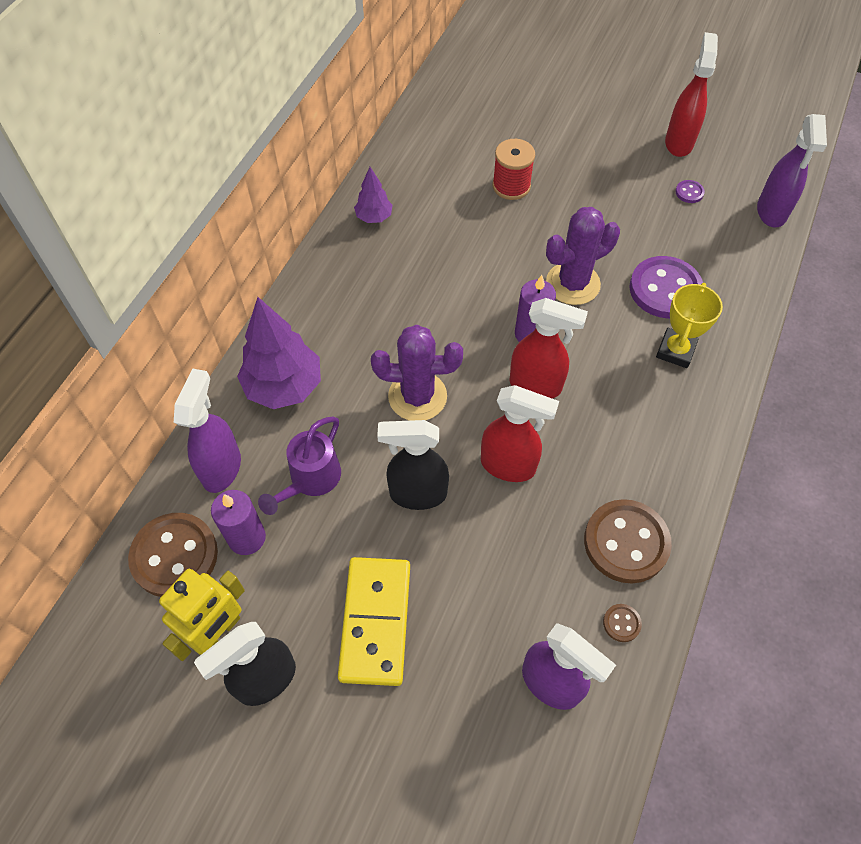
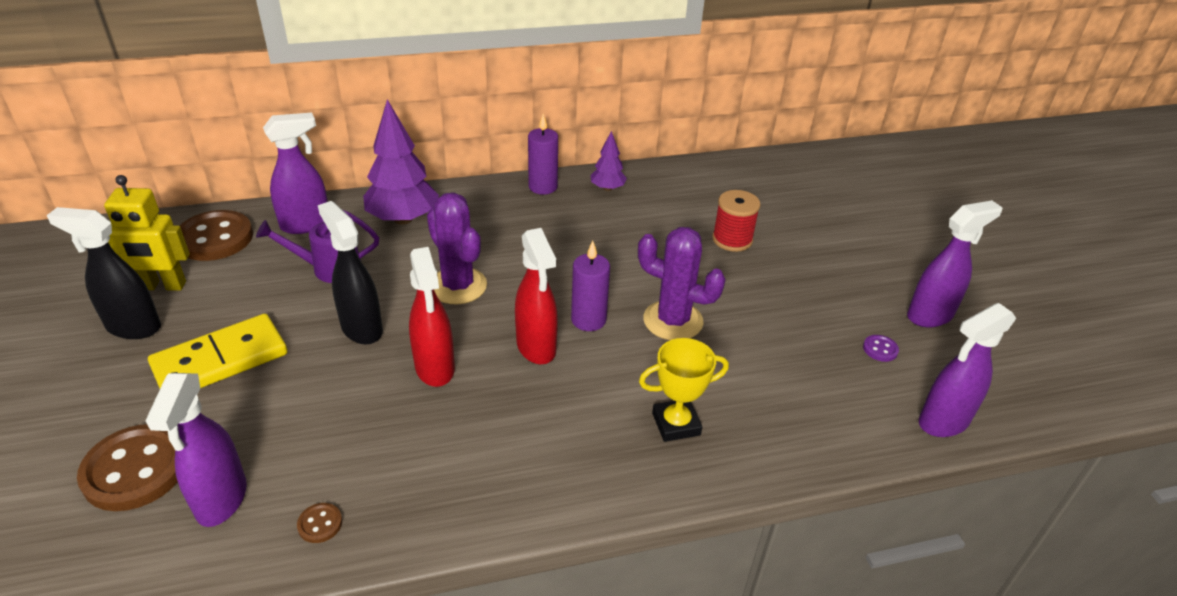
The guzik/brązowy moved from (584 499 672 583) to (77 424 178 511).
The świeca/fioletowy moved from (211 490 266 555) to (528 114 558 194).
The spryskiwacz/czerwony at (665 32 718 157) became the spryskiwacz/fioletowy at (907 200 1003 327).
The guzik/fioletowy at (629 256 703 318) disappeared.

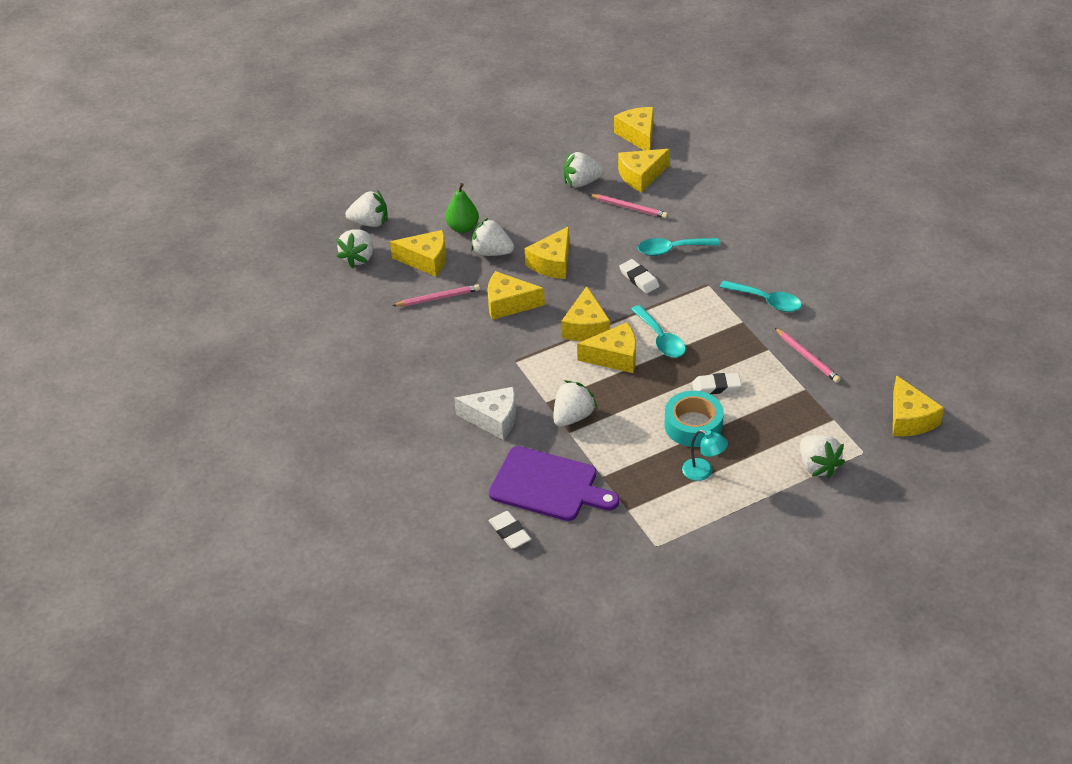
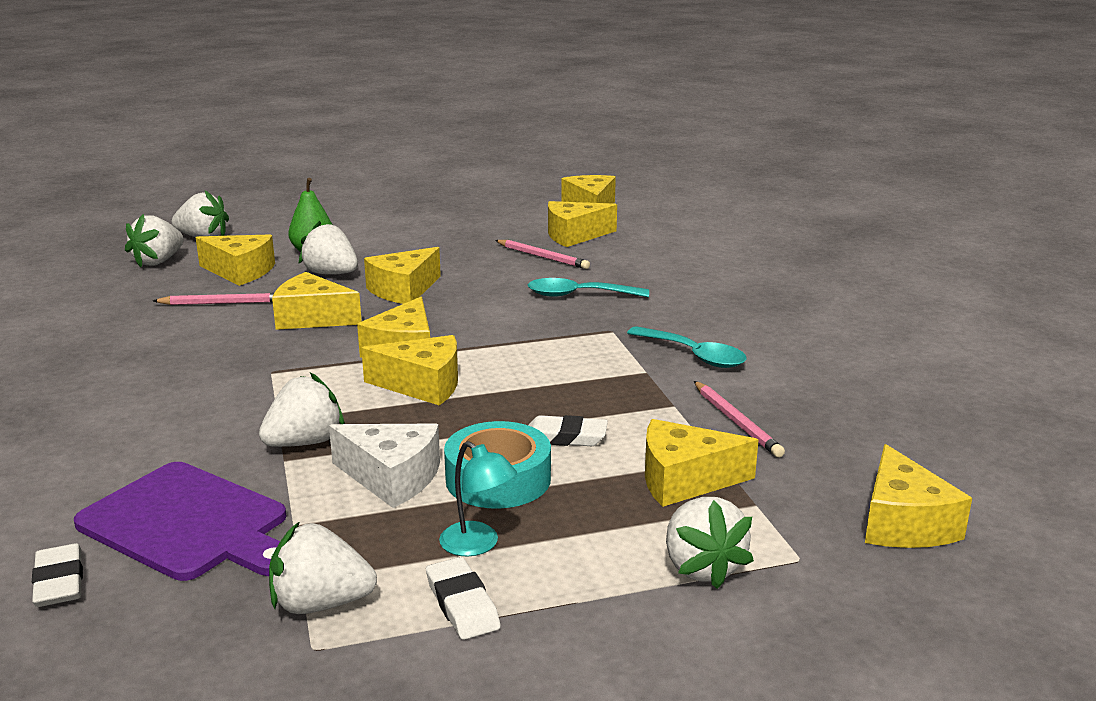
The truskawka/biały moved from (563 152 604 188) to (269 521 377 614).
The ser/biały moved from (454 387 516 440) to (329 423 440 508).
The gumka do mazania/biały moved from (619 259 659 294) to (426 557 501 640).
The ser/żółty at (645 419 759 507) appeared.
The łyżka/turkusowy at (631 305 686 358) disappeared.

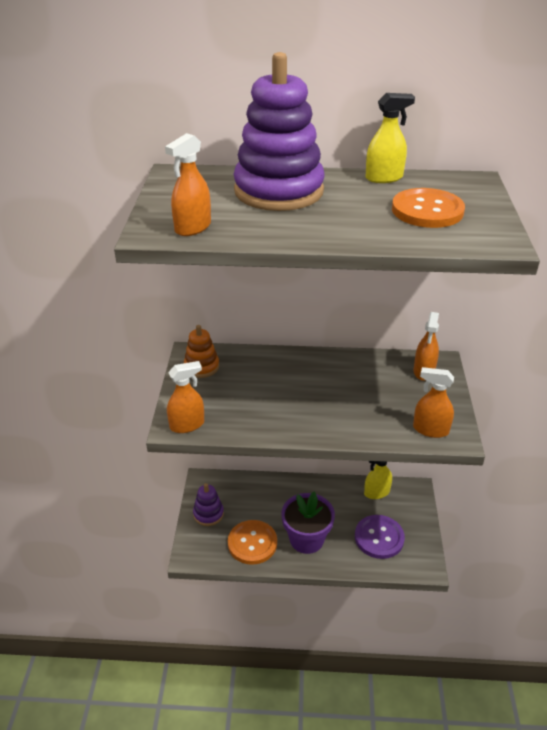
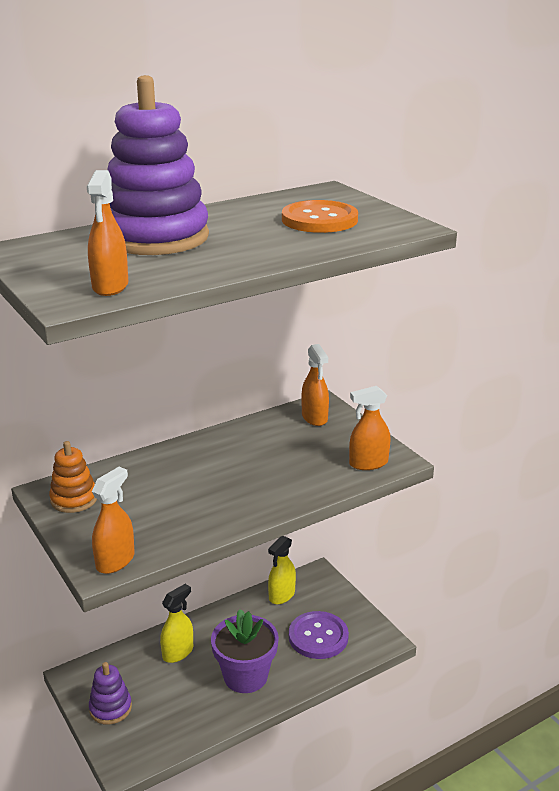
The spryskiwacz/żółty moved from (365 93 415 183) to (160 584 193 663).
The guzik/pomarańczowy at (228 520 277 565) disappeared.

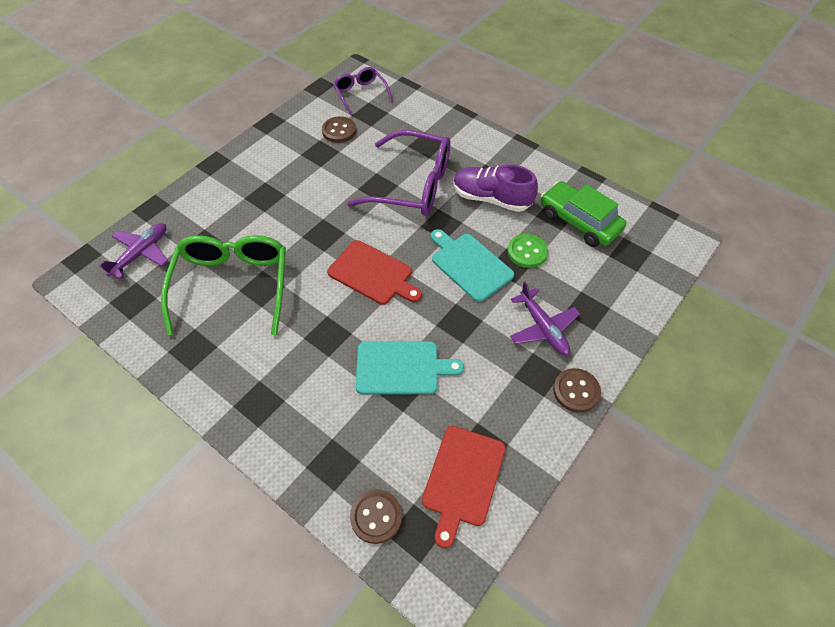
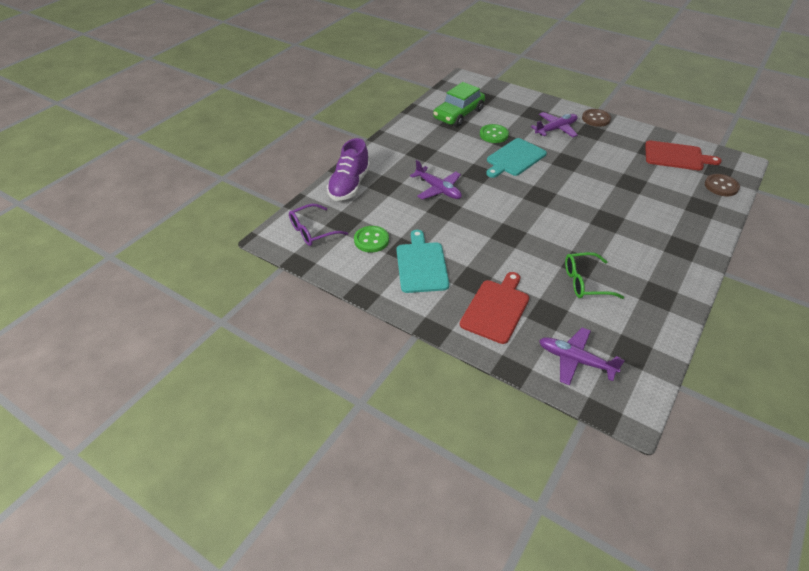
The but/fioletowy moved from (453 164 538 212) to (327 138 370 201).
The guzik/brązowy at (322 116 356 143) became the guzik/zielony at (354 226 389 252).
The deska do krojenia/turkusowy moved from (355 341 464 394) to (397 230 449 293).
The okulary/fioletowy at (347 130 450 216) was replaced by the samolot/fioletowy at (410 160 462 200).
The deska do krojenia/czerwony moved from (327 240 422 305) to (460 272 529 344).
The okulary/zielony at (161 235 286 335) changed to 0.55 times the size.

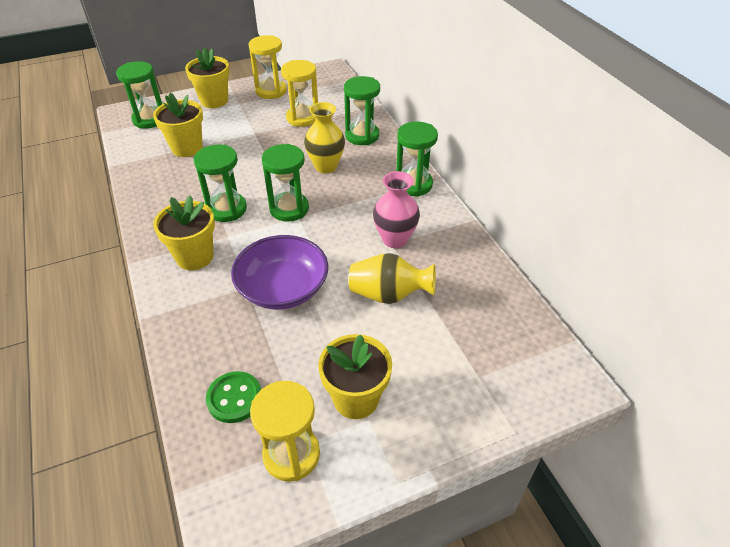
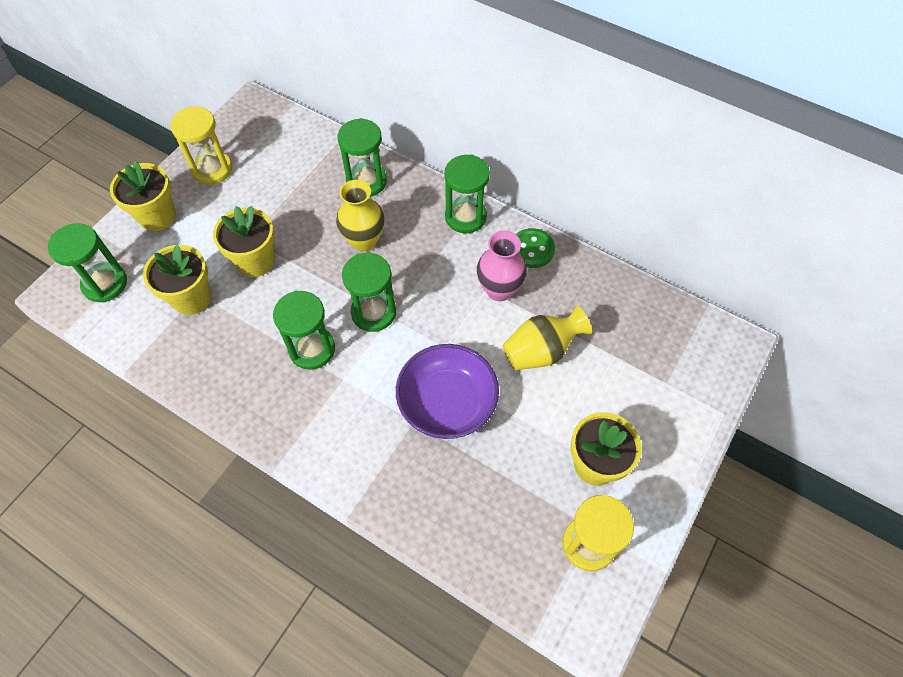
The doniczka/żółty moved from (153 195 215 270) to (213 206 275 277).
The guzik/zielony moved from (206 371 261 423) to (516 228 555 268).
The klepsydra/żółty at (281 60 318 127) disappeared.

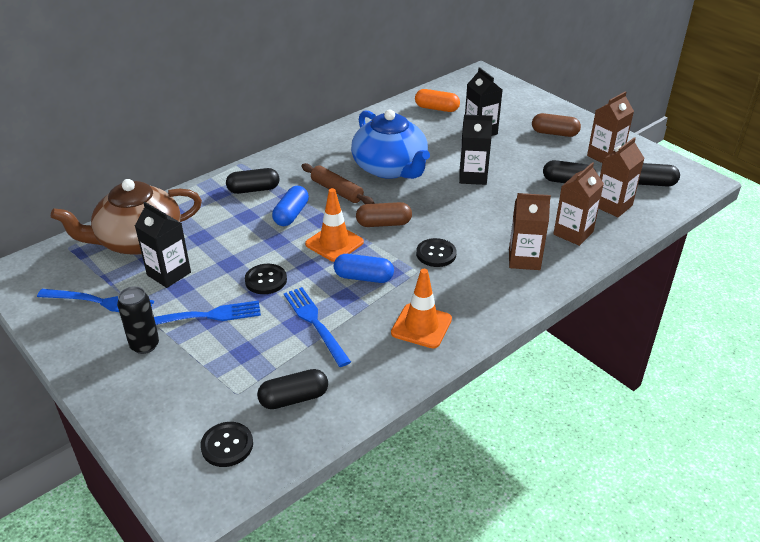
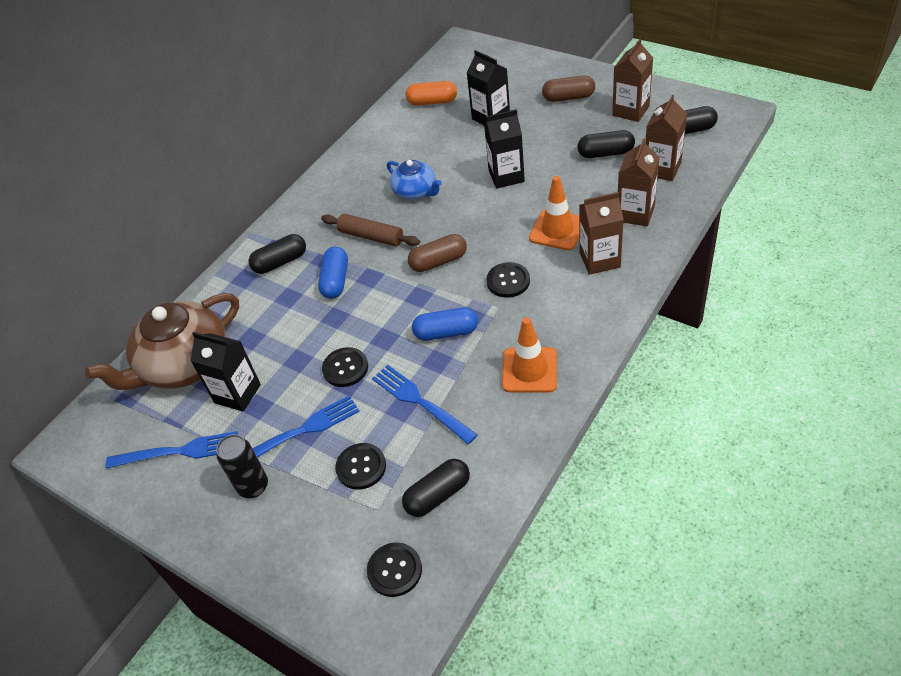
The guzik/czarny at (335 443 386 490) appeared.
The imbryk/niebieski at (351 110 430 179) changed to 0.54 times the size.
The pachołek/pomarańczowy moved from (305 188 364 262) to (529 176 579 250).

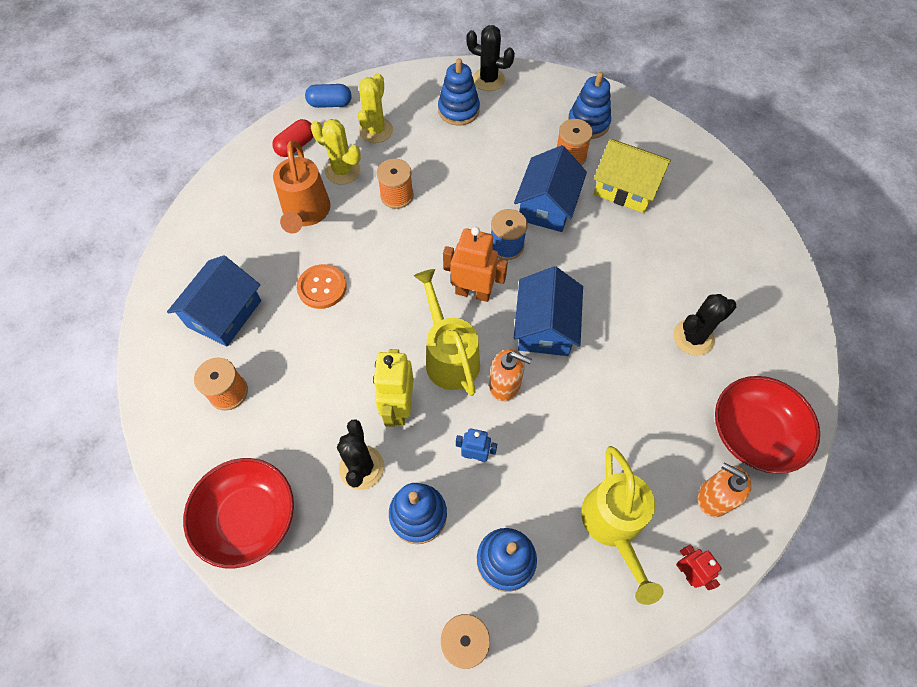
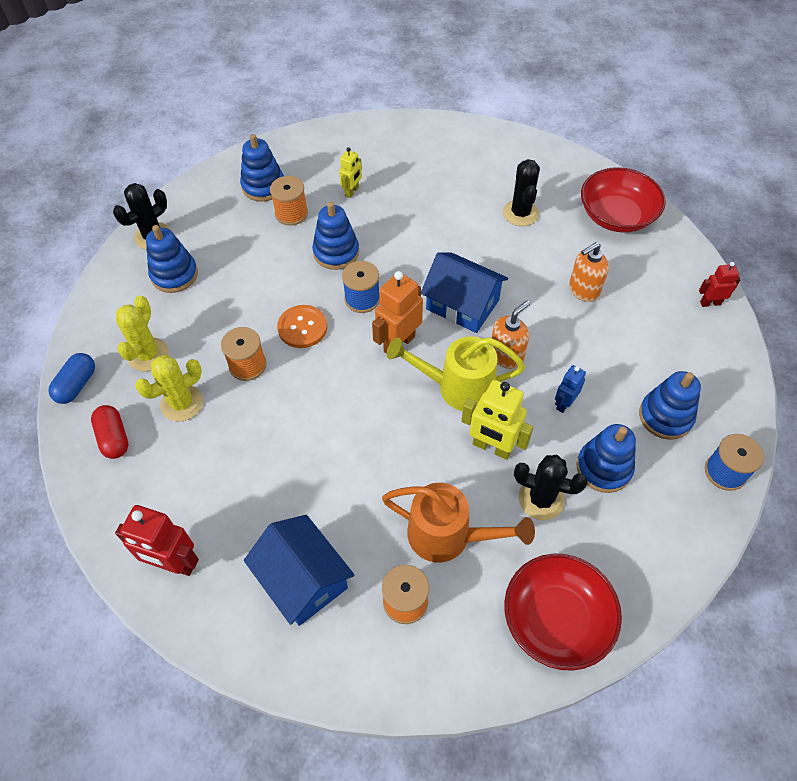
The robot/czerwony at (115 505 199 576) appeared.
The kaktus/żółty at (358 73 393 143) turned 60 degrees clockwise.
The guzik/pomarańczowy moved from (297 264 347 309) to (277 305 327 348).
The domek/niebieski at (514 145 587 232) was replaced by the zabawka nakładanka/niebieski at (312 202 359 270).
The domek/żółty at (594 139 671 213) was replaced by the robot/żółty at (339 147 362 198).
The konewka/pomarańczowy moved from (273 140 331 233) to (382 483 535 562).
The dozownik mydła/pomarańczowy moved from (698 462 752 517) to (569 242 609 302).
The konewka/żółty at (581 446 664 605) disappeared.

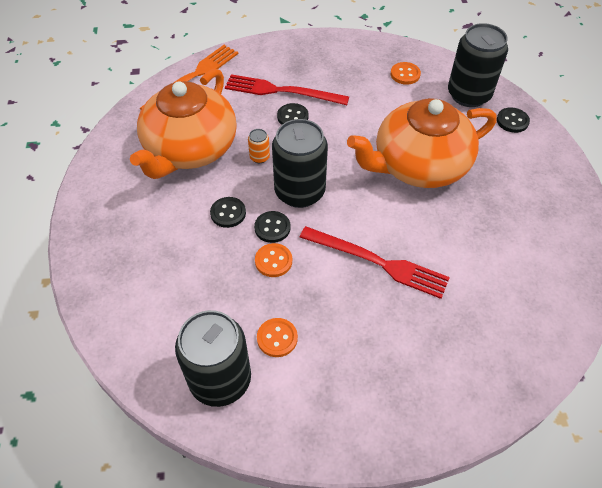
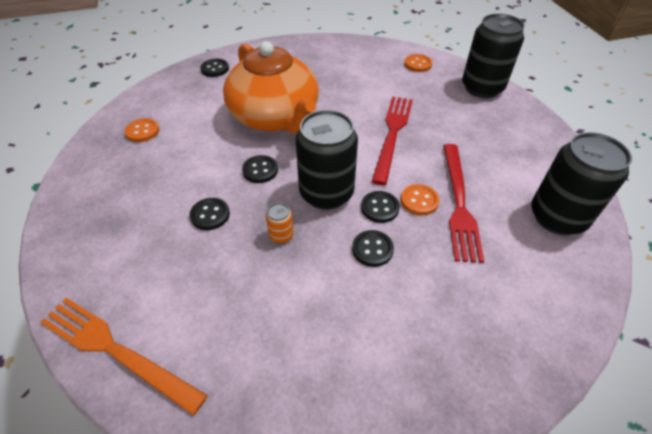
The guzik/czarny at (242 155 278 183) appeared.
The guzik/pomarańczowy moved from (257 318 298 357) to (404 54 432 72).
The widelec/czerwony moved from (225 74 349 105) to (443 144 485 263).
The puszka/czarny moved from (448 23 508 107) to (462 14 524 98).
The imbryk/pomarańczowy at (130 69 237 179) disappeared.

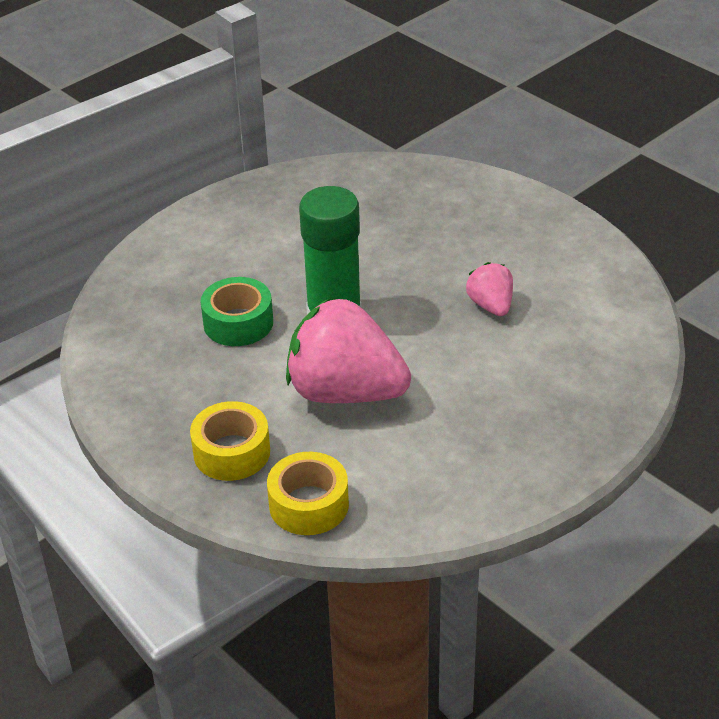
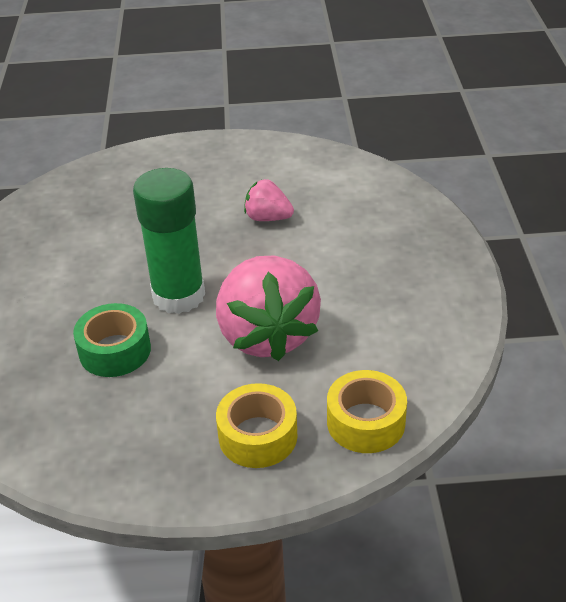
The truskawka/różowy at (286 298 411 403) turned 75 degrees counterclockwise.

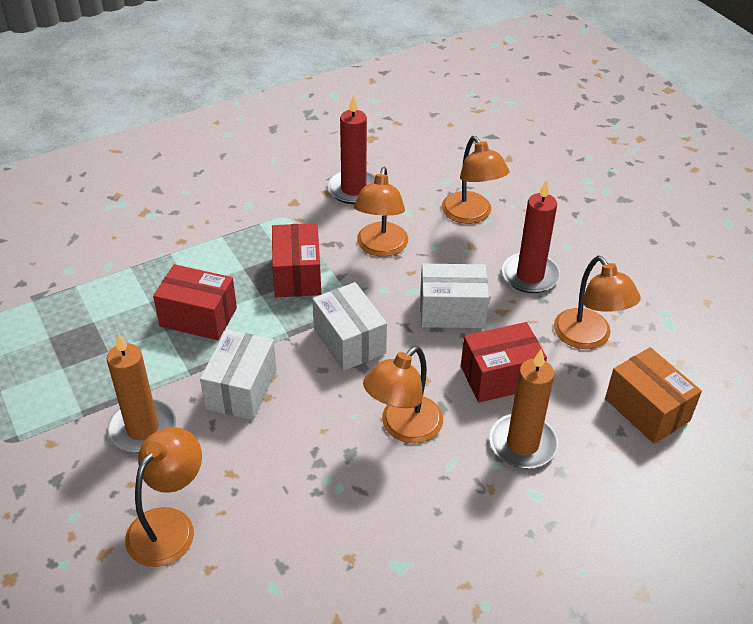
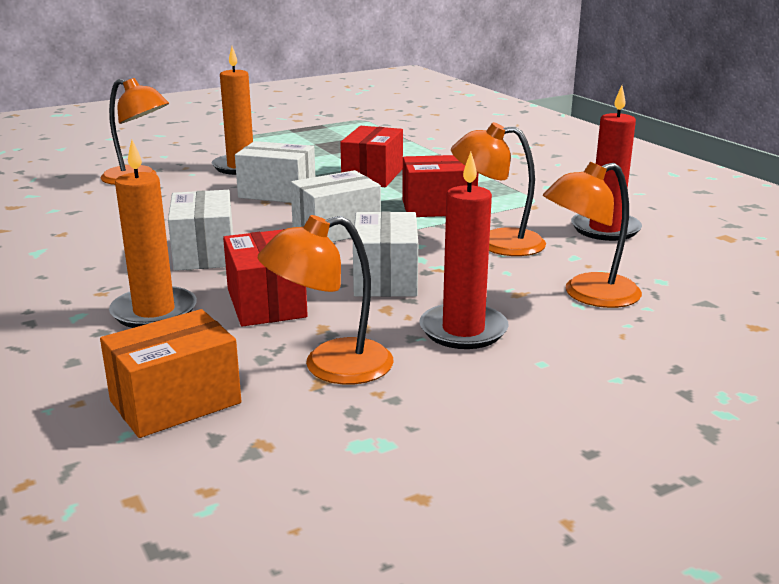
The lampka/pomarańczowy at (363 346 443 443) was replaced by the pudełko/biały at (168 190 233 271).

